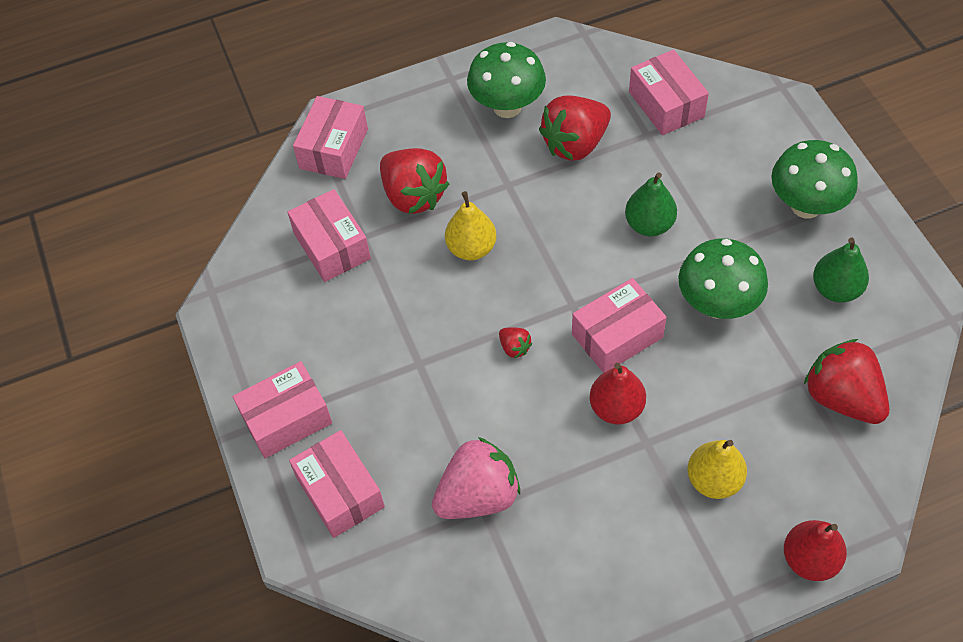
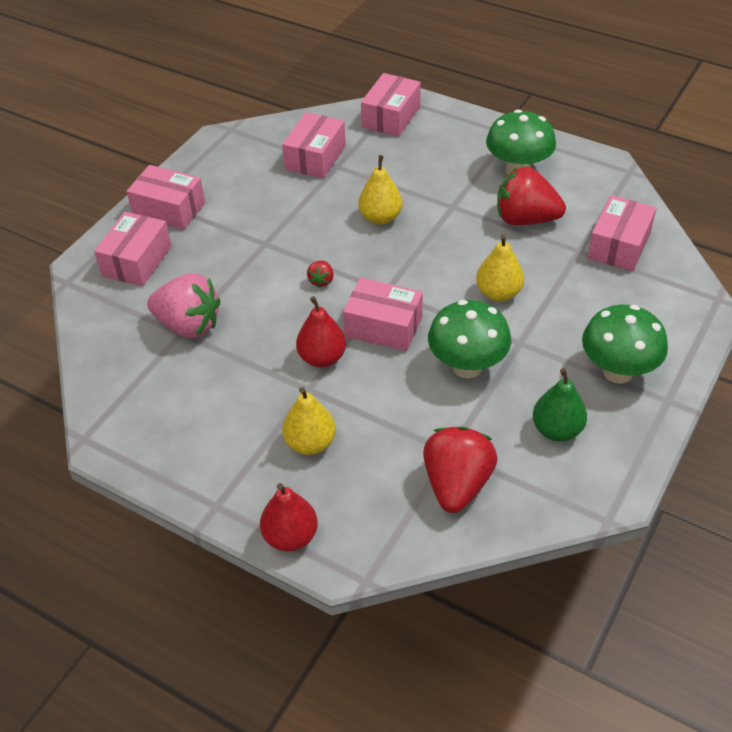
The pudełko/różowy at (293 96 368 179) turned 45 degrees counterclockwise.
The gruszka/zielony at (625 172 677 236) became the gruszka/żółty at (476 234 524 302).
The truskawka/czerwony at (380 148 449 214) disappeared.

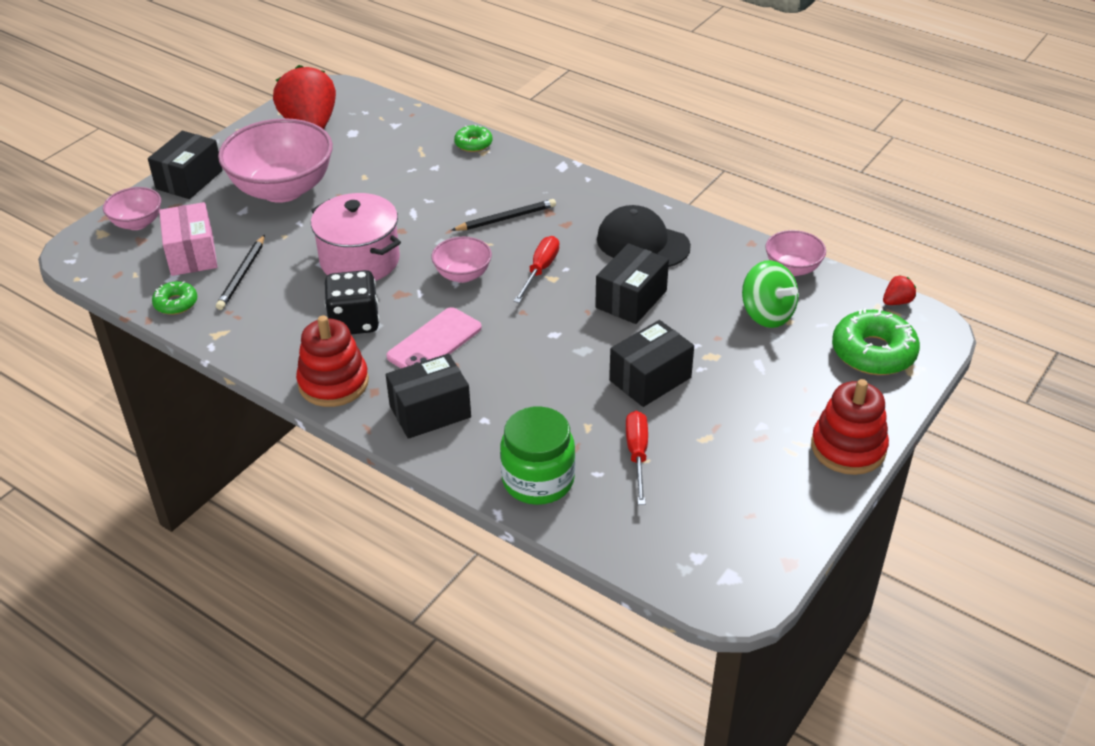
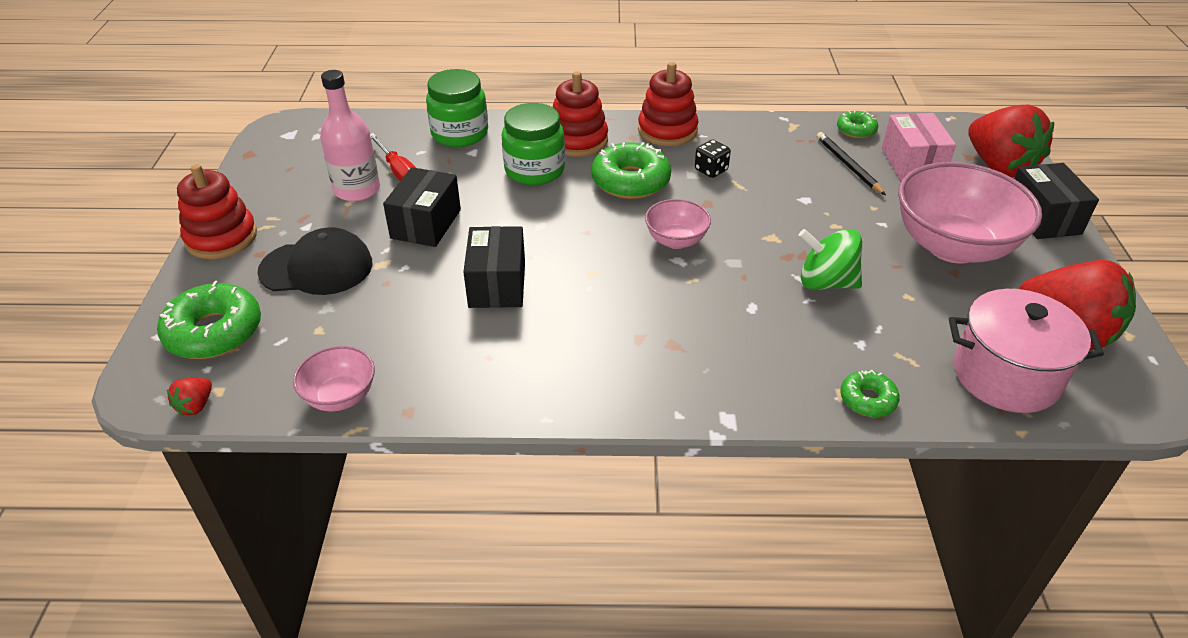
The czapka/czarny moved from (597 205 691 267) to (258 227 372 295).
The butelka/różowy at (320 70 380 201) appeared.
The słoik/zielony at (502 103 565 185) appeared.
The pudełko/czarny at (386 353 471 439) was replaced by the zabawka nakładanka/czerwony at (553 71 608 157).
The telefon/różowy at (387 307 482 368) was replaced by the donut/zielony at (591 142 671 199).
The kostka do gry/czarny at (325 270 379 334) changed to 0.58 times the size.
The bączek/zielony moved from (742 260 798 328) to (799 229 862 290).
The pudełko/różowy at (159 202 217 276) turned 45 degrees clockwise.
The garnek/różowy moved from (311 193 401 281) to (949 289 1104 413).
The miska/różowy at (103 187 161 230) was replaced by the truskawka/czerwony at (968 105 1054 177).
The ołówek/czarny at (451 199 556 231) disappeared.
The śrubokręt/czerwony at (514 236 560 303) disappeared.

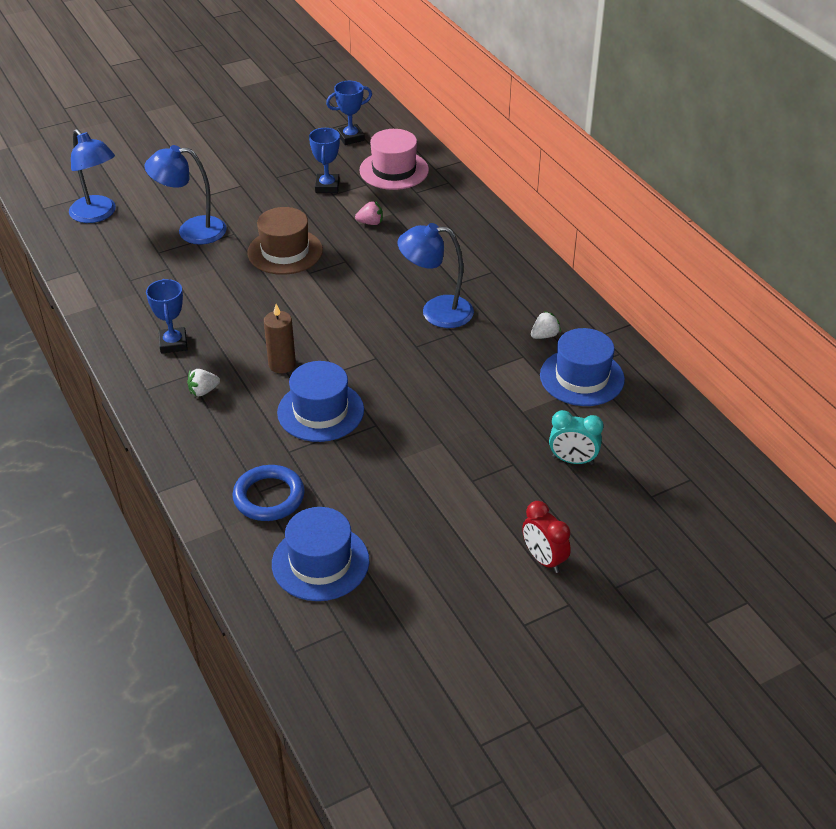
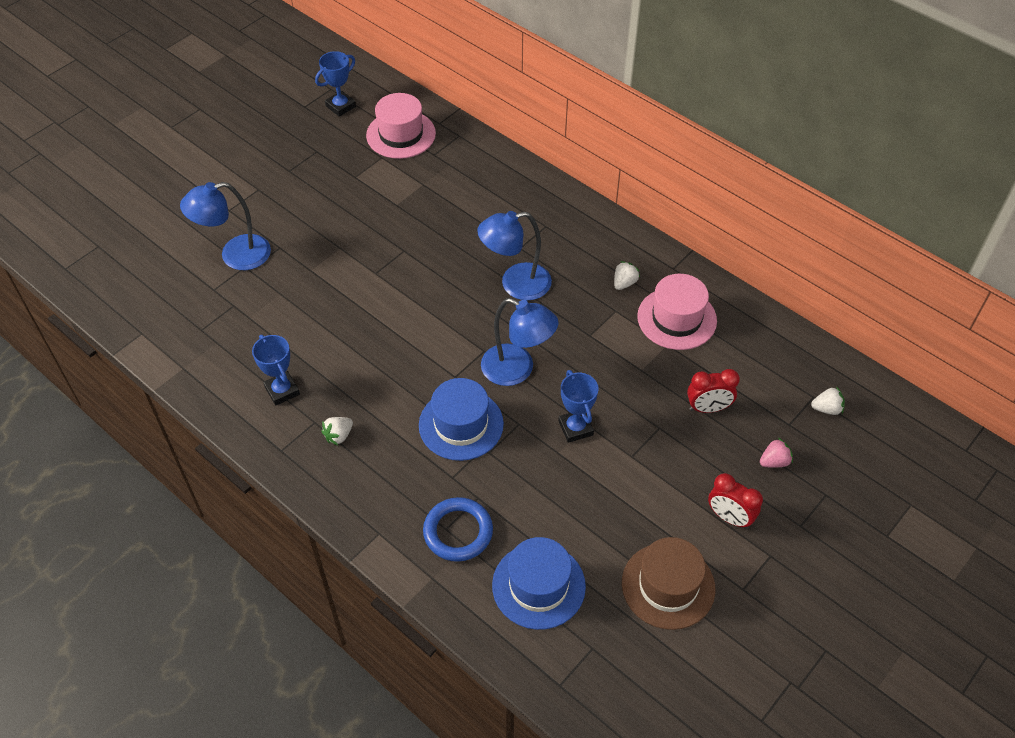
The lampka/niebieski moved from (69 129 116 223) to (481 298 558 386).
The puchar/niebieski moved from (309 128 340 193) to (558 370 599 443).
The kapelusz/brązowy moved from (247 207 323 275) to (622 537 715 630).
The kapelusz/niebieski at (540 328 625 406) became the kapelusz/różowy at (637 274 717 350).
The budzik/turkusowy at (549 410 603 465) became the budzik/czerwony at (687 369 740 413).
The truskawka/różowy moved from (355 201 383 225) to (760 438 793 468).
The truskawka/biały at (811 386 845 415) appeared.
The świeca/brązowy at (264 304 296 373) disappeared.

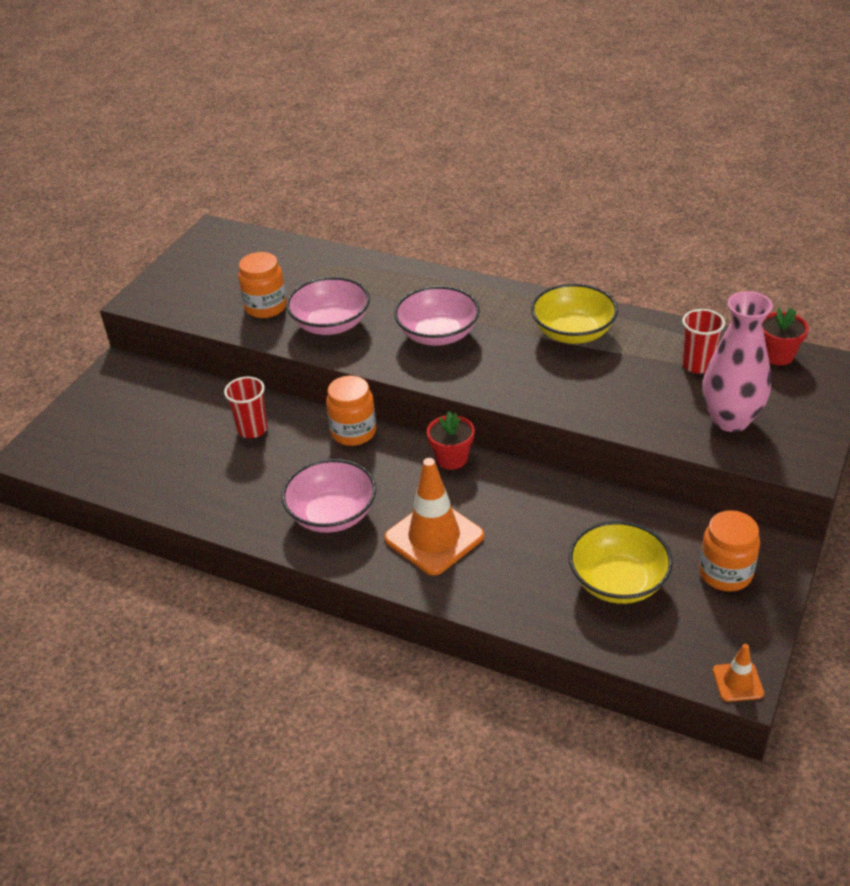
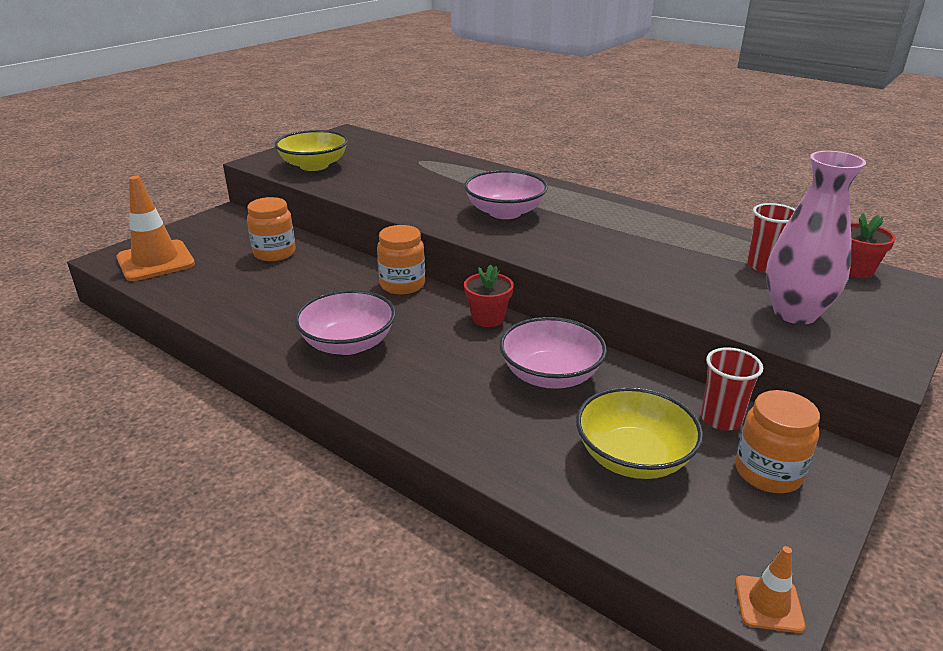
The pachołek/pomarańczowy moved from (384 458 484 576) to (116 176 195 281).
The słoik/pomarańczowy moved from (238 252 287 318) to (247 197 296 261).
The miska/żółty moved from (531 284 618 344) to (275 130 348 171).
The miska/różowy moved from (286 277 370 335) to (499 317 607 389).
The szklanka/czerwony moved from (224 376 268 438) to (701 347 763 430).

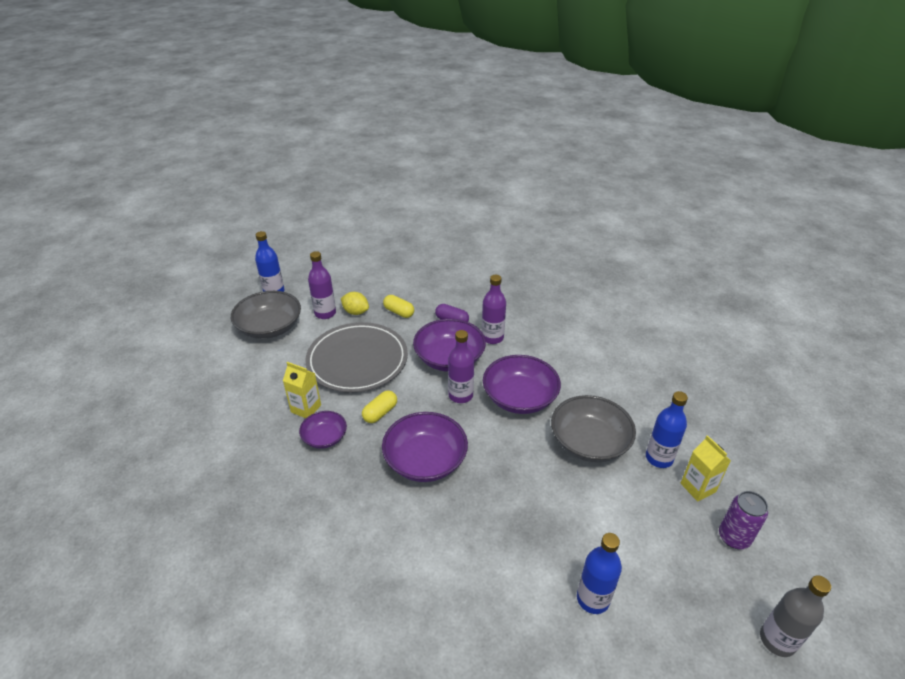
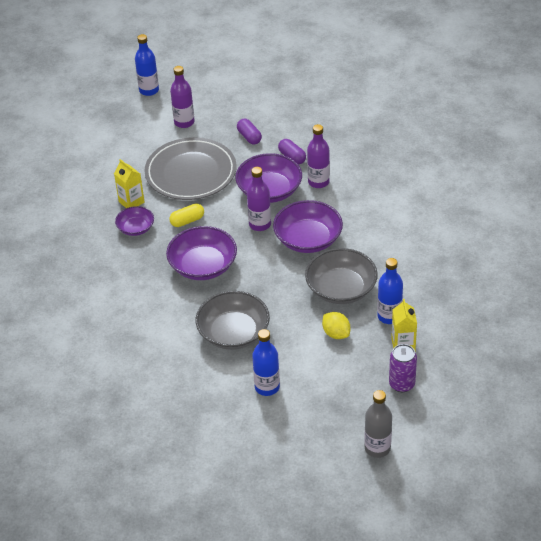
The miska/szary moved from (231 291 301 339) to (196 291 270 350).
The kapsułka/żółty at (383 295 414 318) became the kapsułka/fioletowy at (237 119 262 145).
The cytryna/żółty moved from (341 292 369 315) to (322 312 350 339).

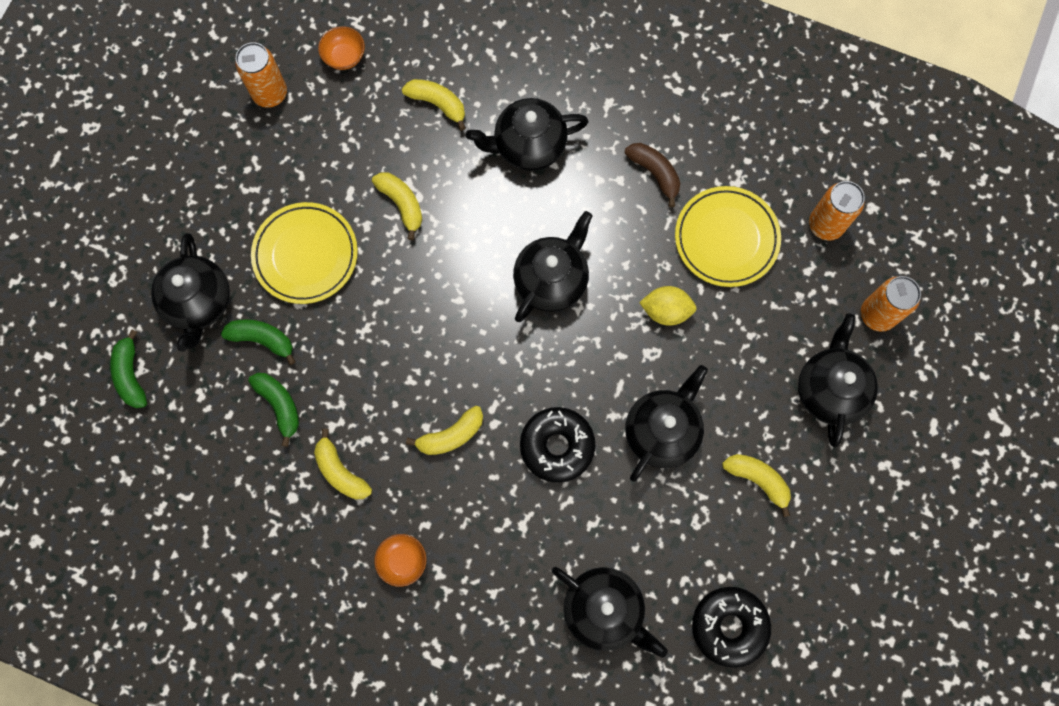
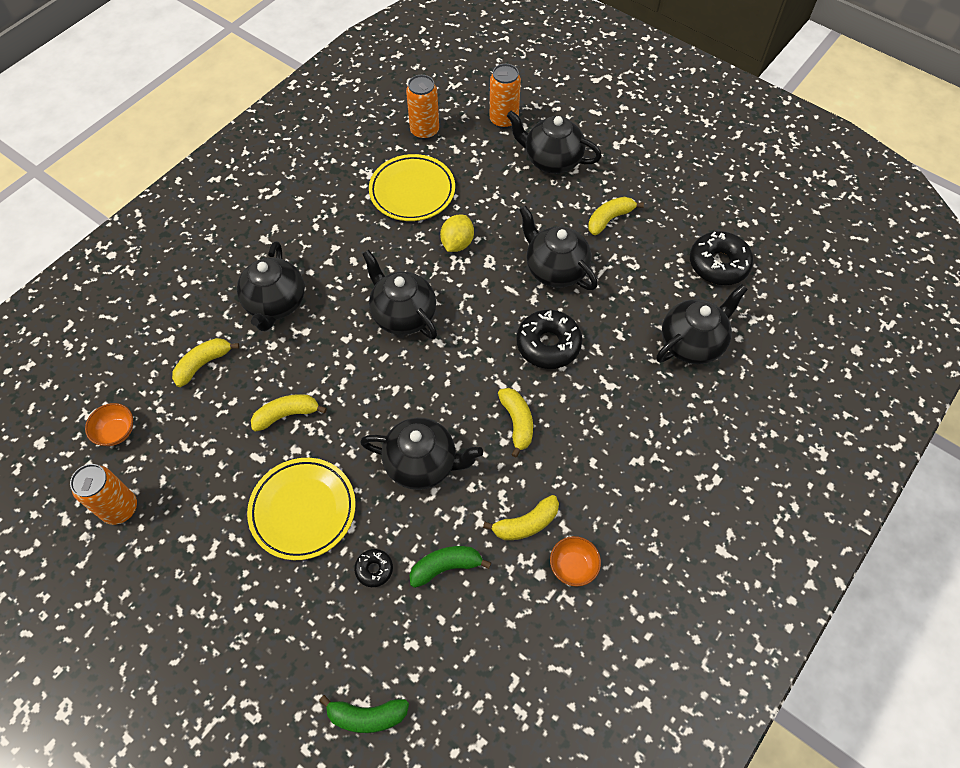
The banan/zielony at (221 319 296 365) was replaced by the donut/czarny at (354 549 393 587).
The imbryk/czarny moved from (151 233 230 352) to (360 417 483 490).
The miska/pomarańczowy moved from (374 534 426 587) to (550 536 601 586).
The banan/brązowy at (625 143 680 207) disappeared.

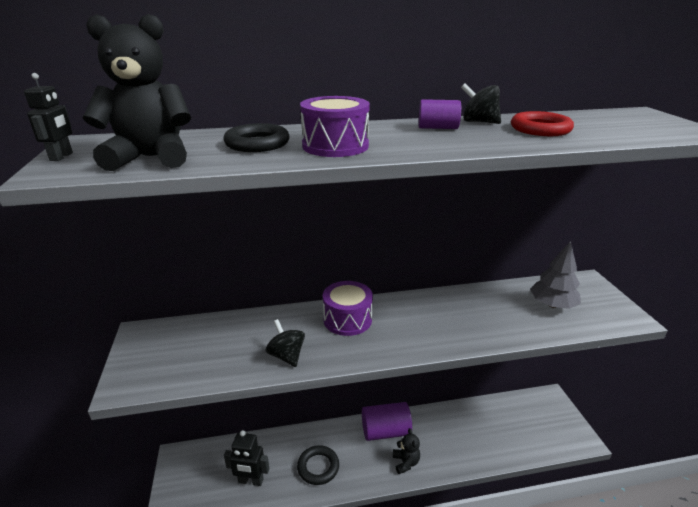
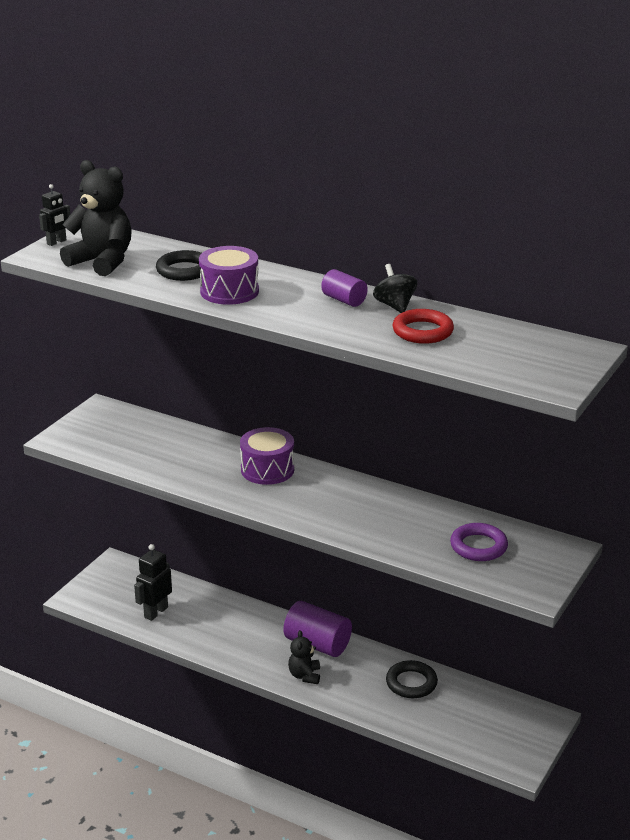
The robot/czarny at (224 430 269 486) turned 75 degrees clockwise.
The miś/czarny at (393 428 420 474) turned 150 degrees clockwise.
The pierścień/czarny moved from (297 445 339 485) to (386 660 438 698).
The drzewko/szary at (530 241 581 309) was replaced by the pierścień/fioletowy at (450 523 508 561).
The bączek/czarny at (266 319 305 367) disappeared.

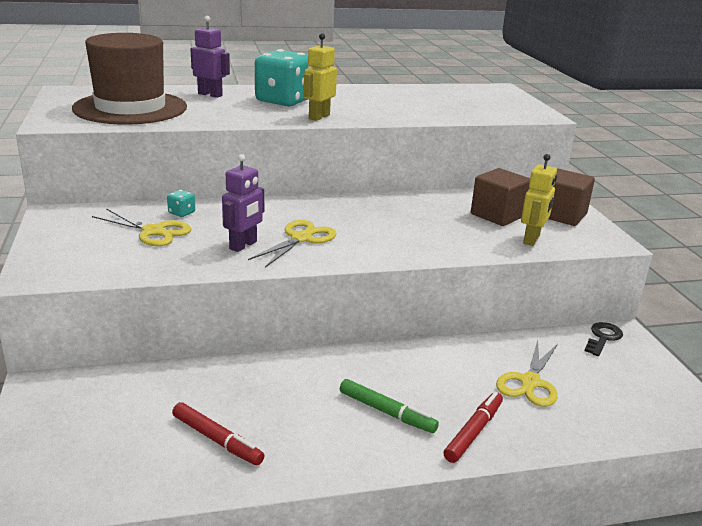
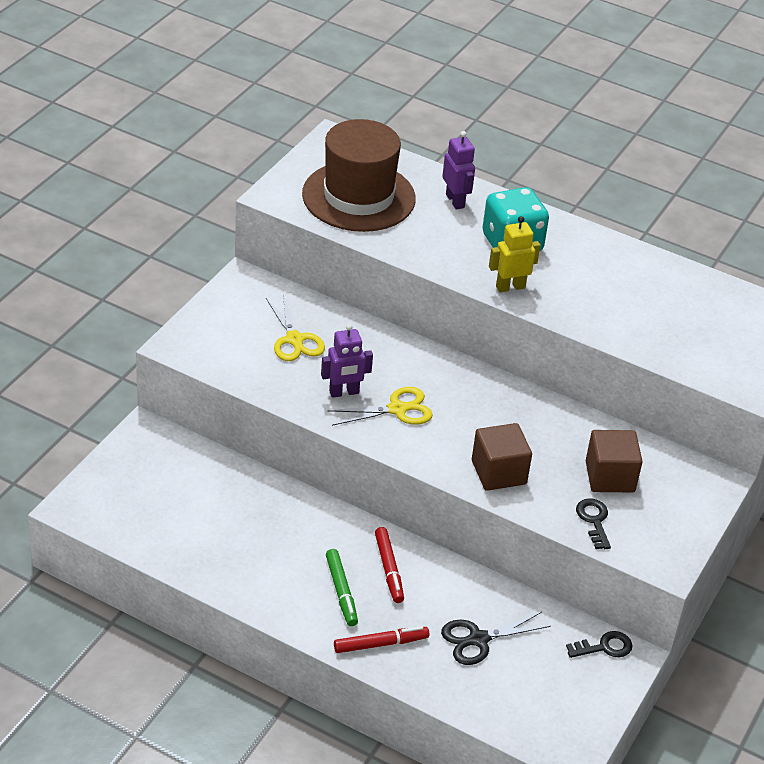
The flamaster/czerwony moved from (172 402 265 465) to (375 527 404 603).
The nożyczki/żółty at (496 340 558 407) became the nożyczki/czarny at (441 612 551 665).
The sześcian/brązowy moved from (548 169 595 226) to (472 423 532 491).
The robot/żółty at (521 154 557 246) was replaced by the klucz/czarny at (576 499 611 549).
The kostka do gry/turkusowy at (167 190 195 217) disappeared.

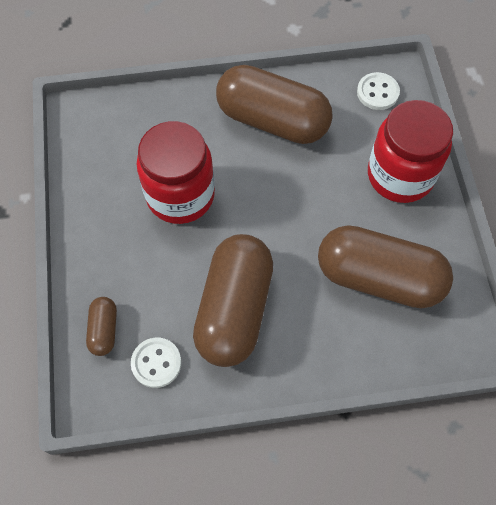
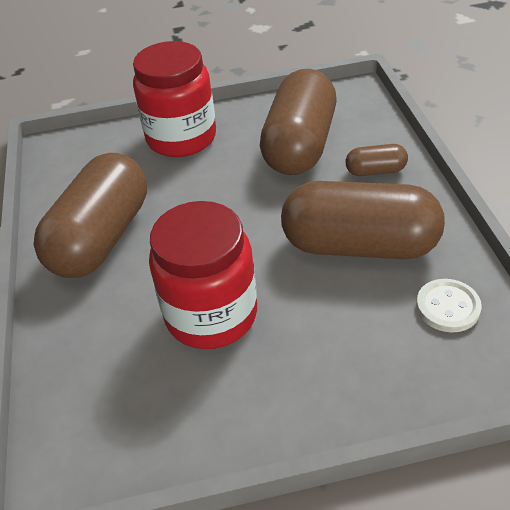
The kapsułka/brązowy moved from (86 297 117 356) to (346 144 408 176).
The guzik/biały at (357 72 400 110) disappeared.

